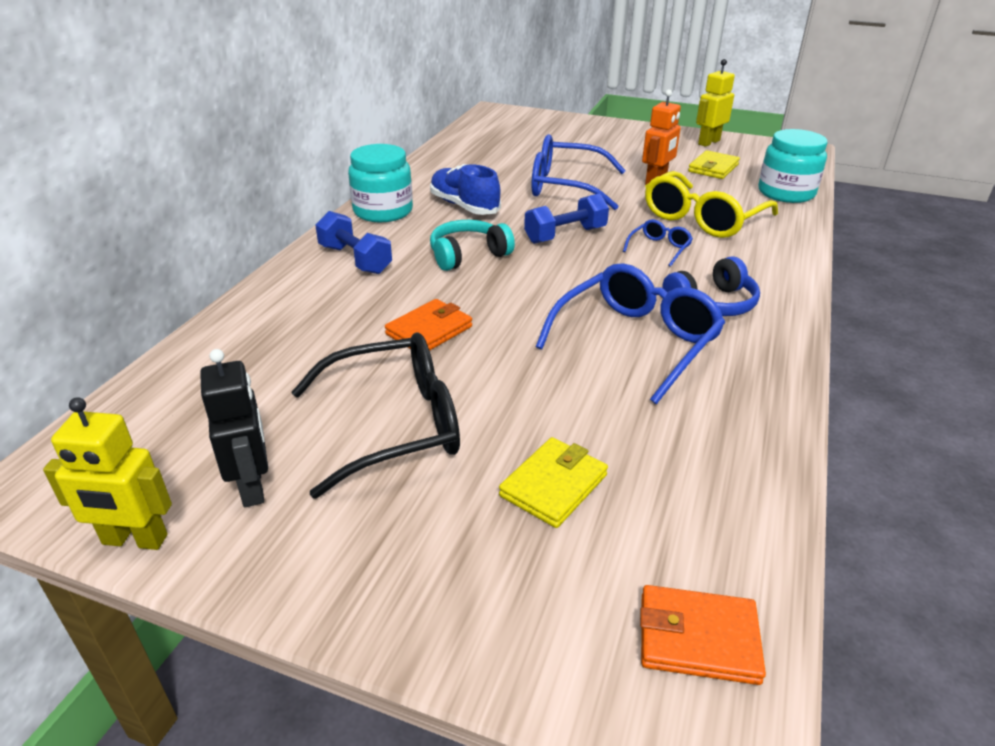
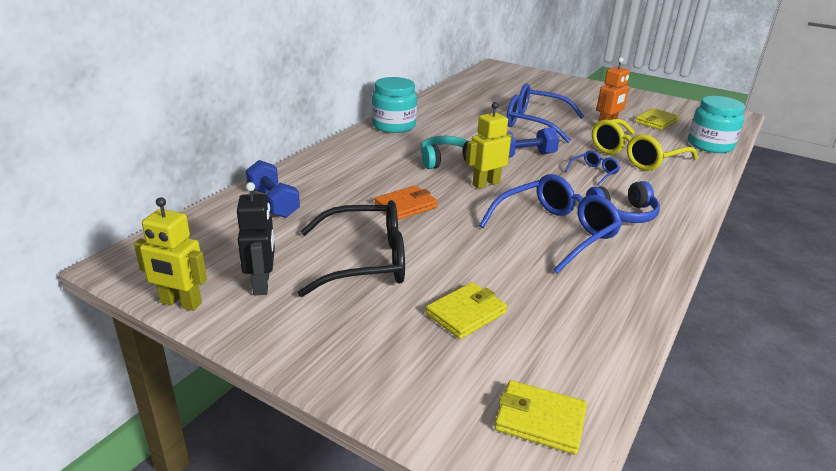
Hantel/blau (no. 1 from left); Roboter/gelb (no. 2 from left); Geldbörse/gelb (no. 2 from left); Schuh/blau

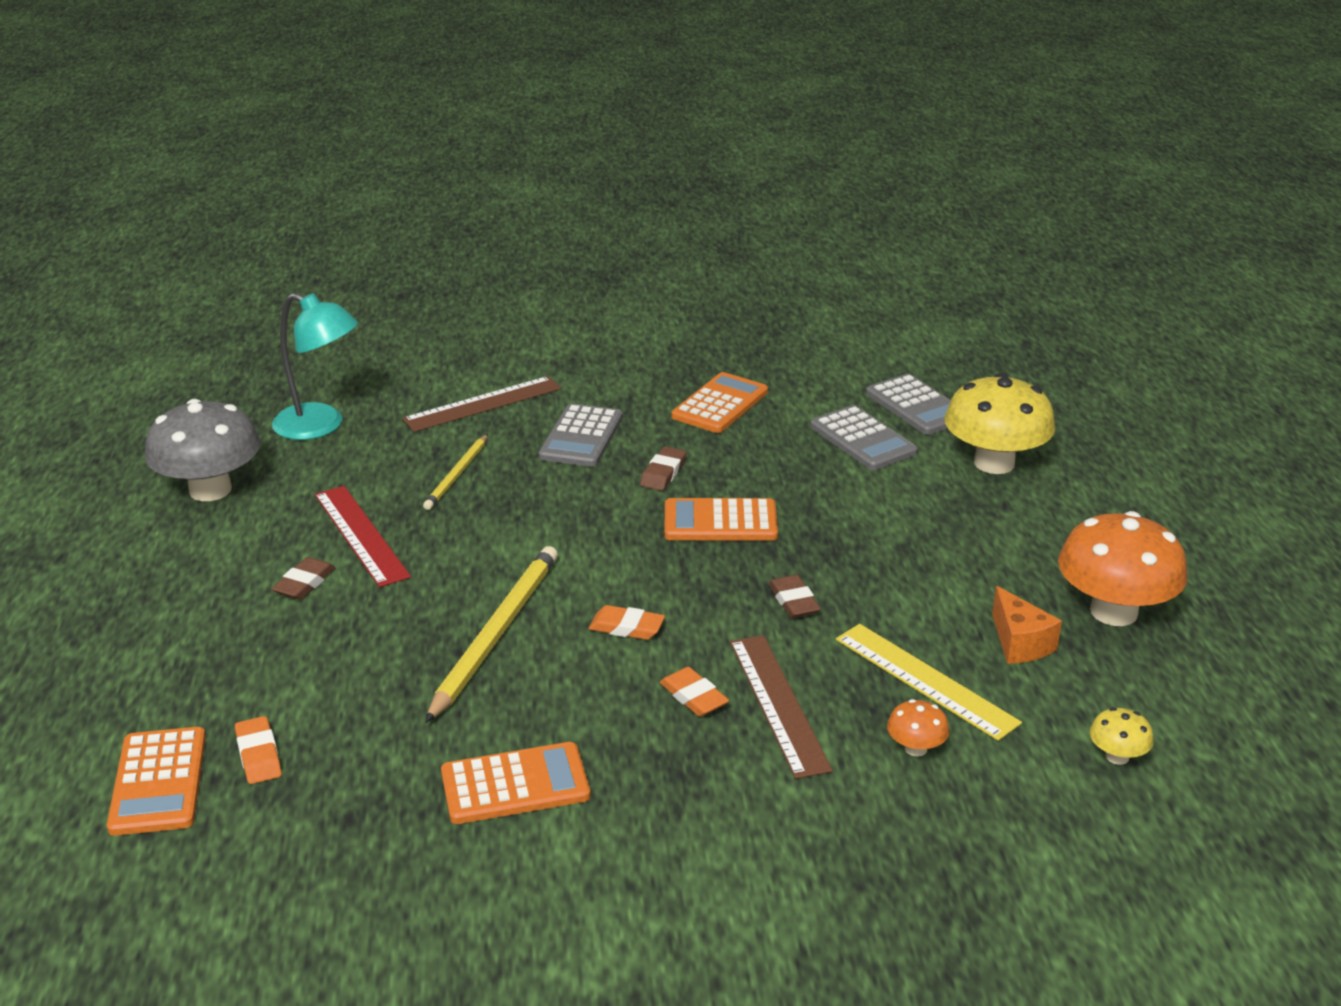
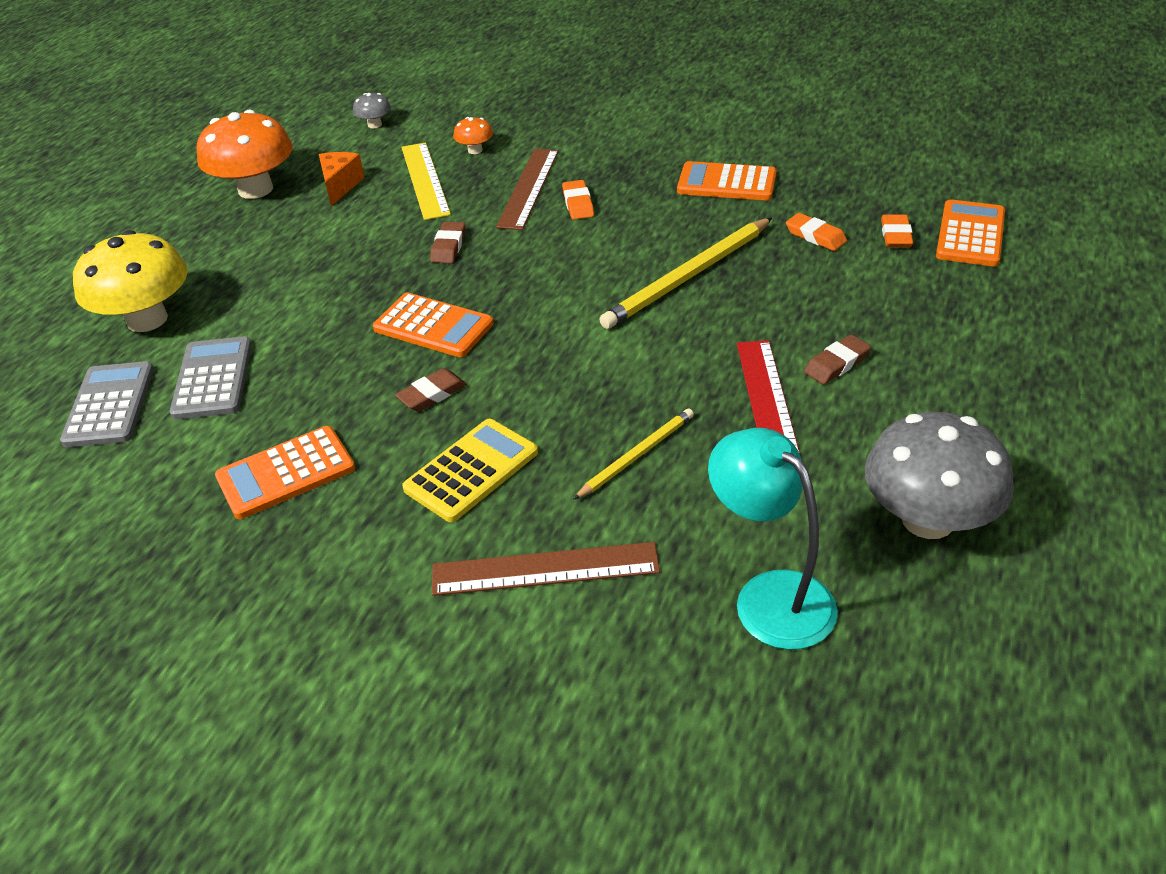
Pilz/grau (no. 1 from left); Taschenrechner/gelb; Radiergummi/orange (no. 2 from left)

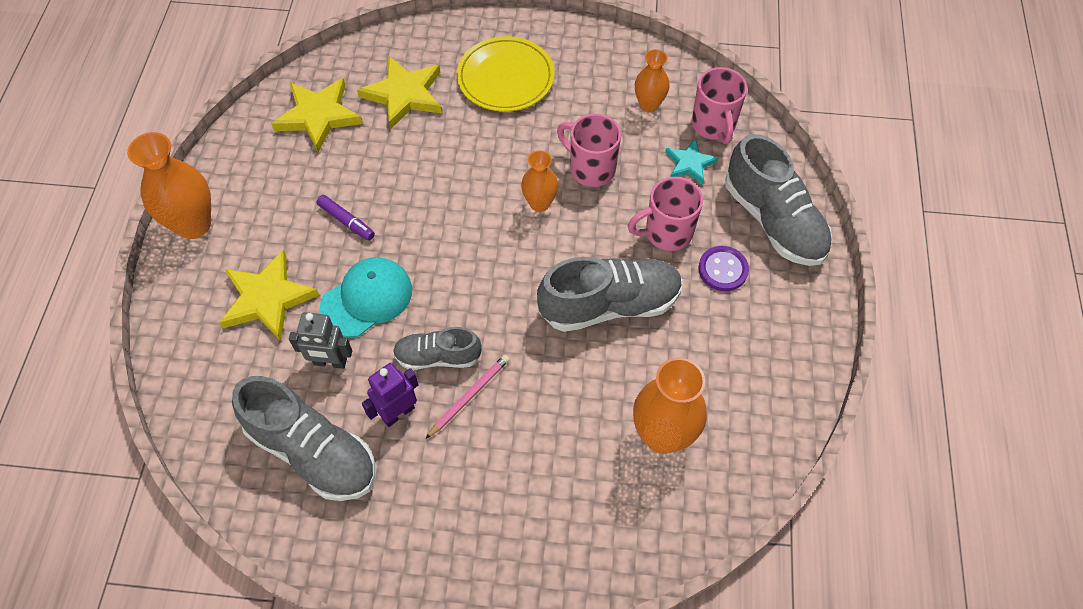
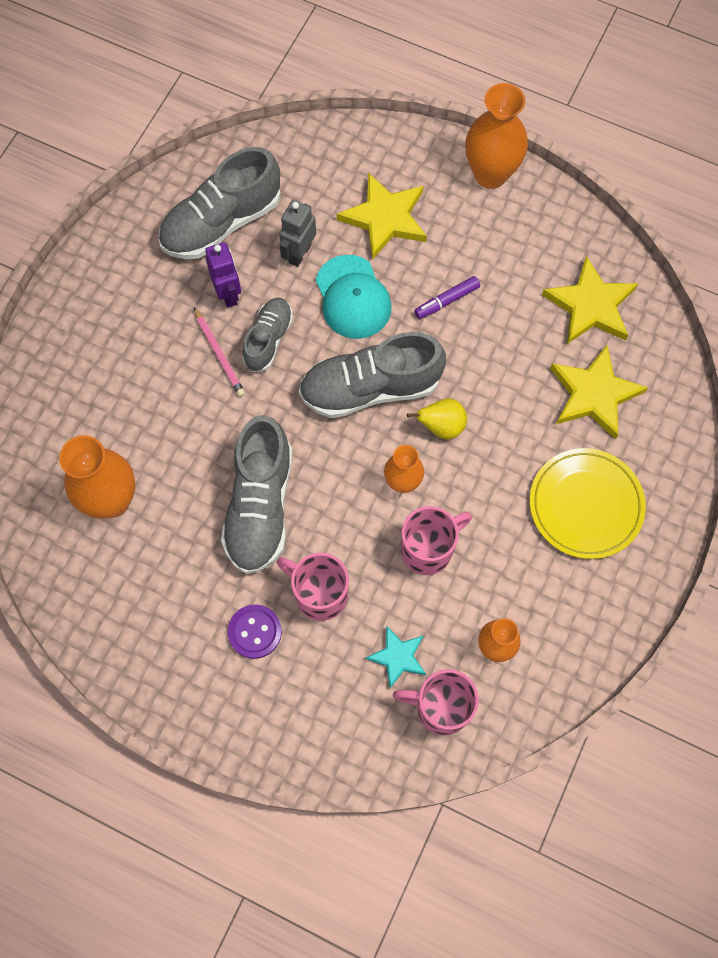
Tasse/rosa (no. 1 from left); Schuh/grau (no. 4 from left); Birne/gelb

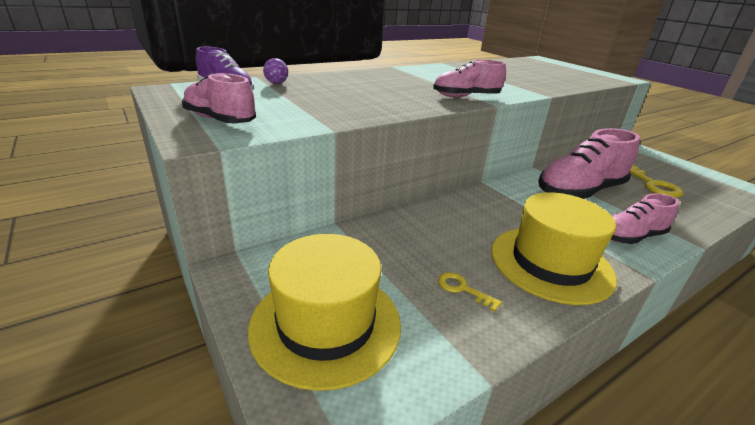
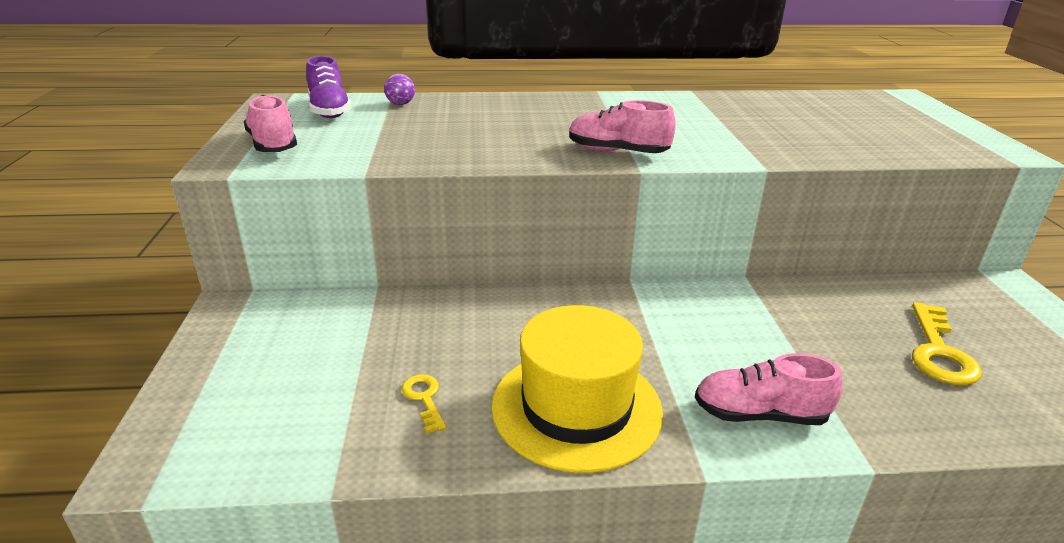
Hut/gelb (no. 1 from left in the first image); Schuh/rosa (no. 3 from left in the first image)

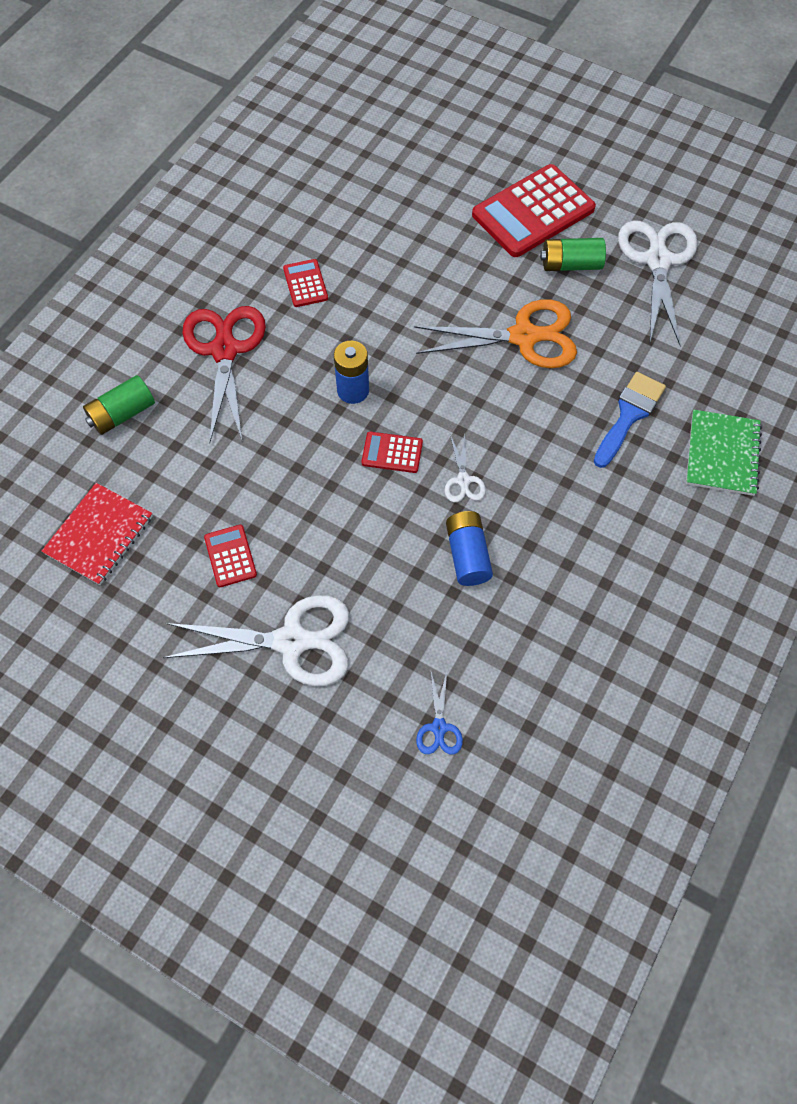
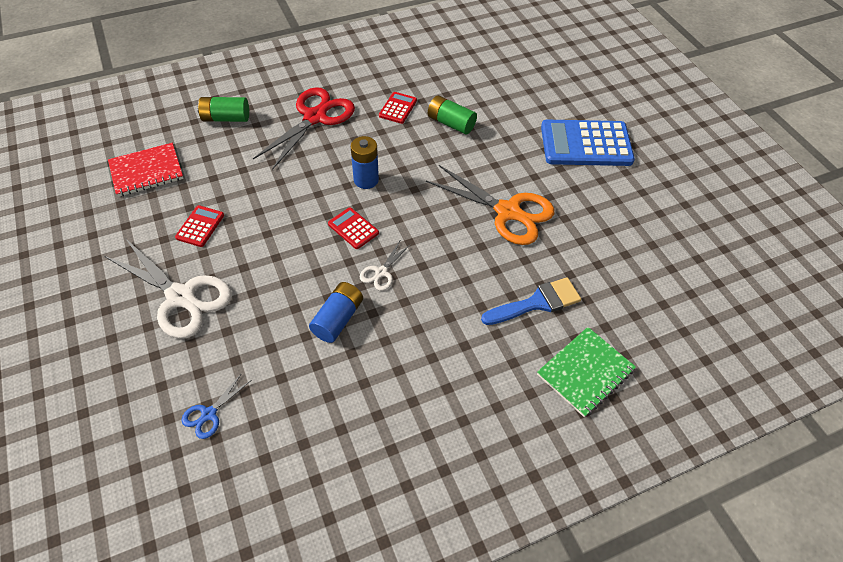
Batterie/grün (no. 2 from left); Taschenrechner/blau; Schere/weiß (no. 3 from left in the first image)

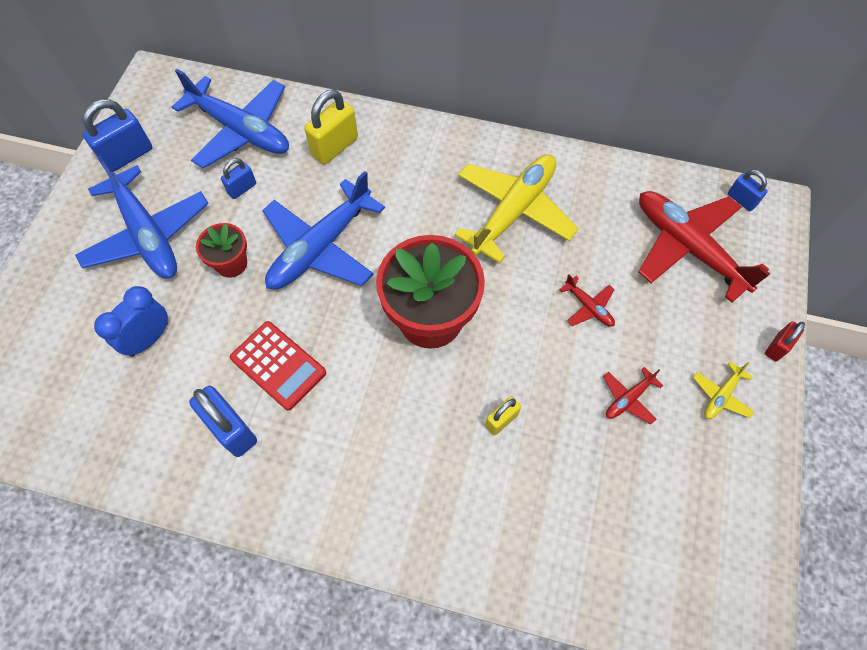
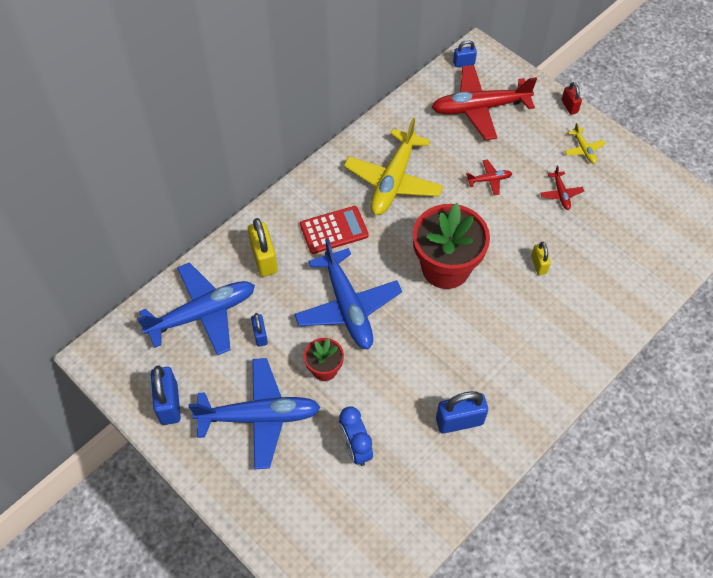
Taschenrechner/rot; Flugzeug/gelb (no. 1 from left)

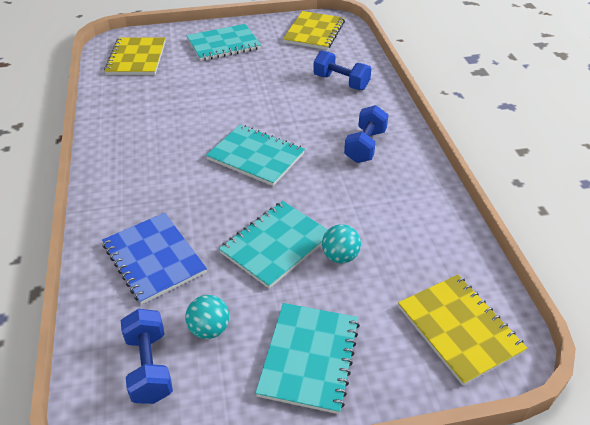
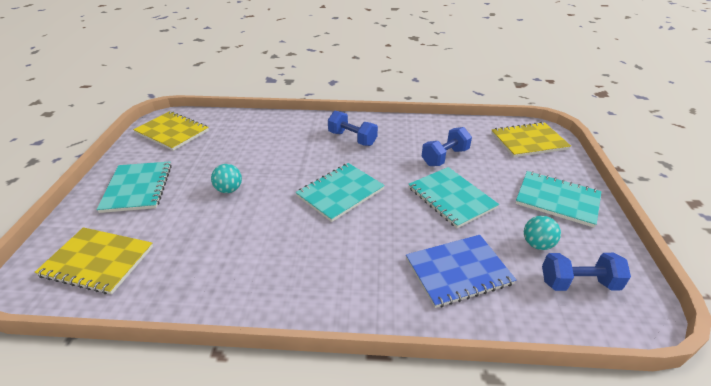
Ball/türkis (no. 1 from left); Hantel/blau (no. 2 from left)

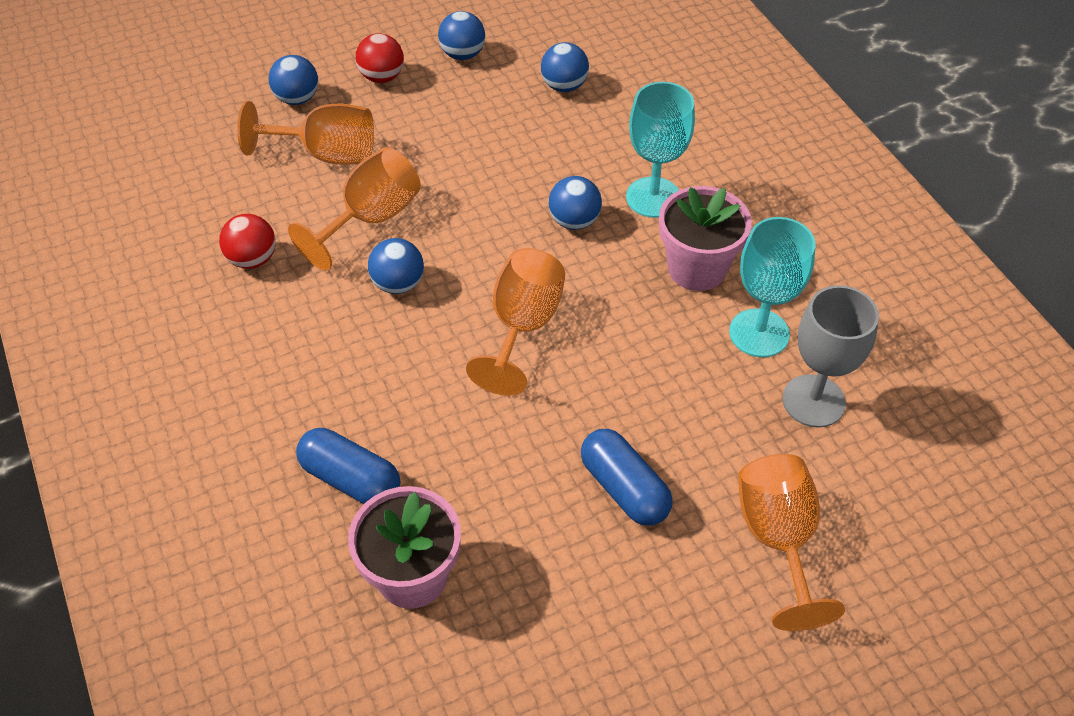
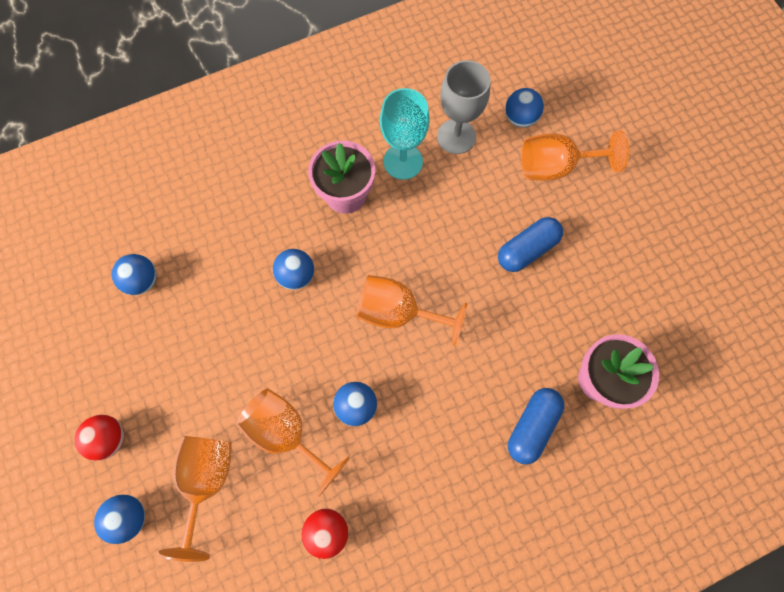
Ball/blau (no. 5 from left); Kelch/türkis (no. 1 from left in the first image)

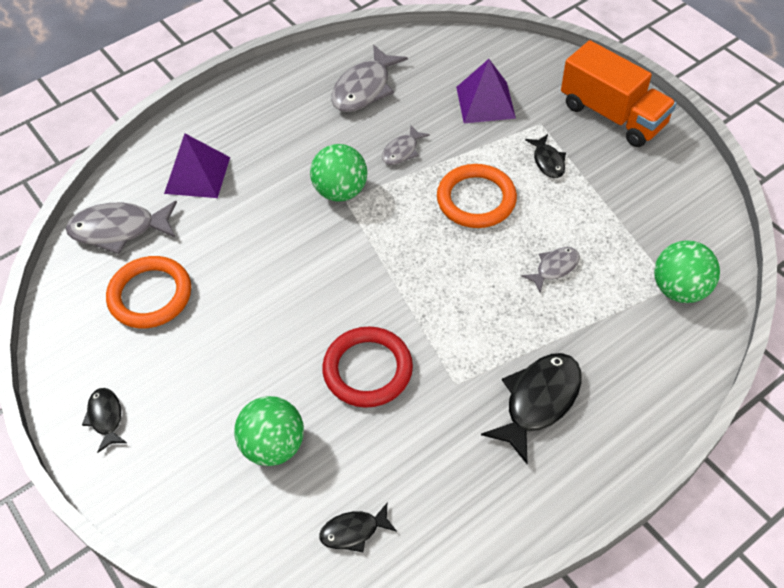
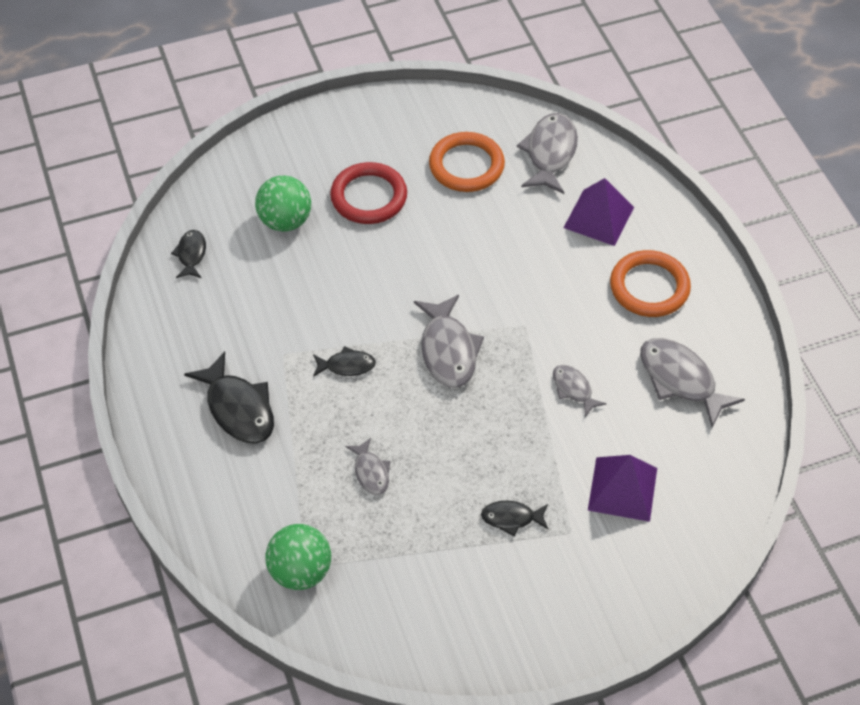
Fisch/schwarz (no. 3 from left); Ring/rot; Fisch/grau (no. 2 from left); Ring/orange (no. 2 from left); Ball/grün (no. 2 from left in the first image); Lastwagen/orange

